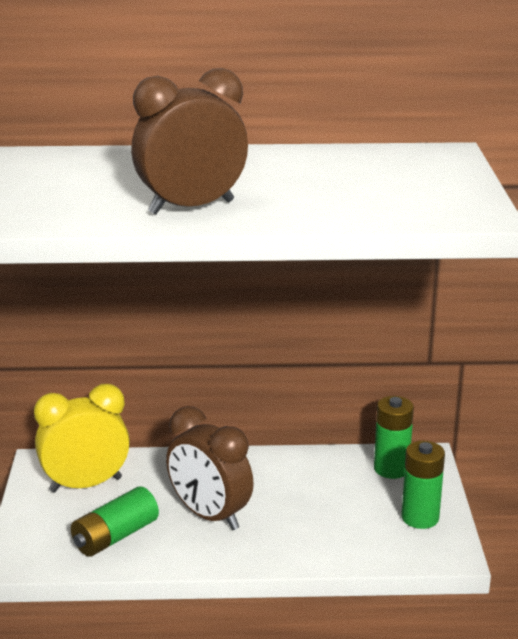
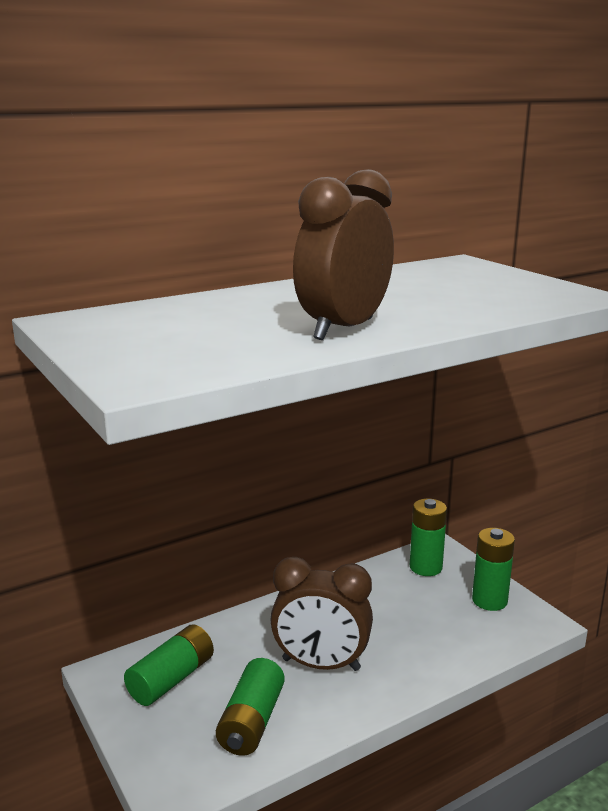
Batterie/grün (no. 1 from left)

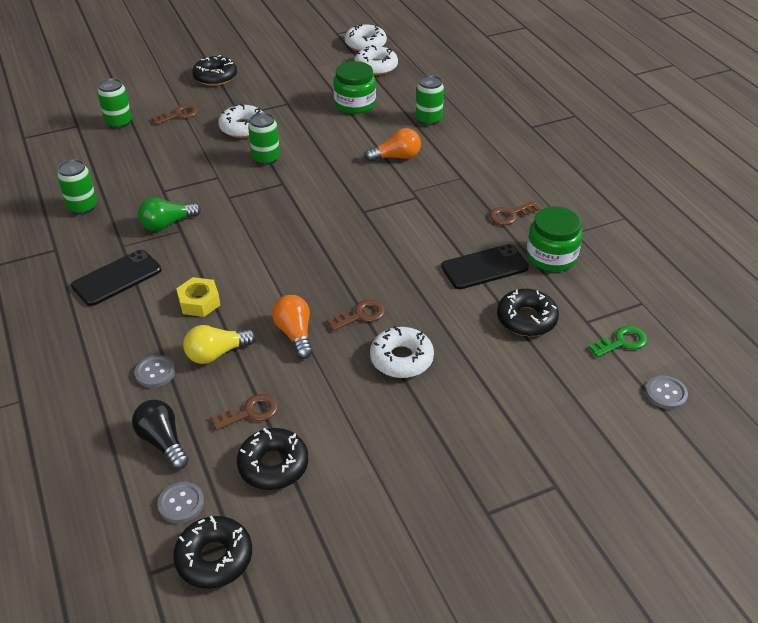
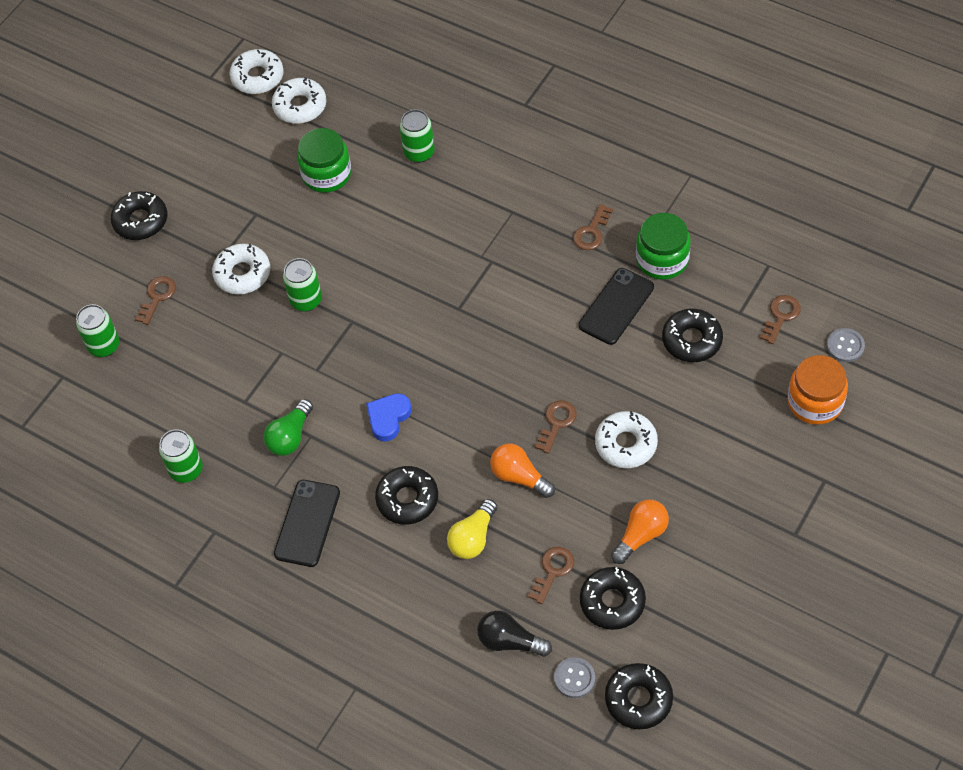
Herz/blau; Donut/schwarz (no. 2 from left); Glühbirne/orange (no. 2 from left); Schlüssel/braun (no. 5 from left); Einmachglas/orange; Knopf/grau (no. 1 from left in the first image)

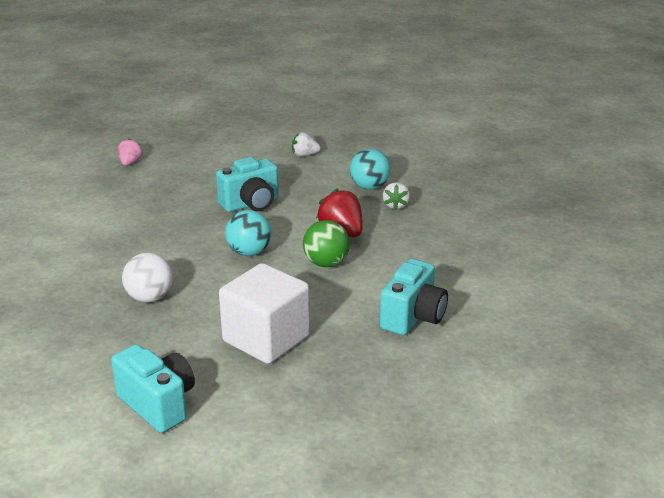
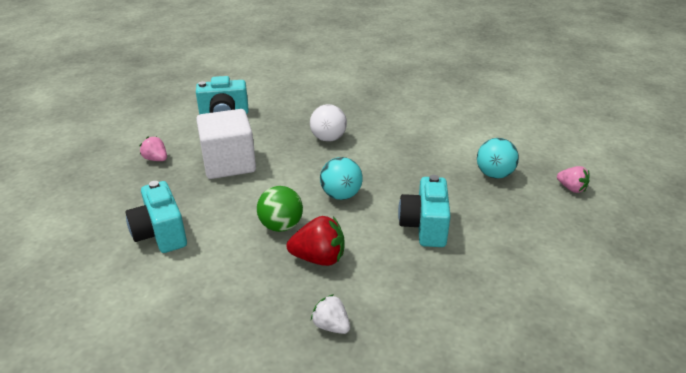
Erdbeere/rosa (no. 1 from left); Ball/türkis (no. 2 from left); Erdbeere/weiß (no. 1 from left in the first image)

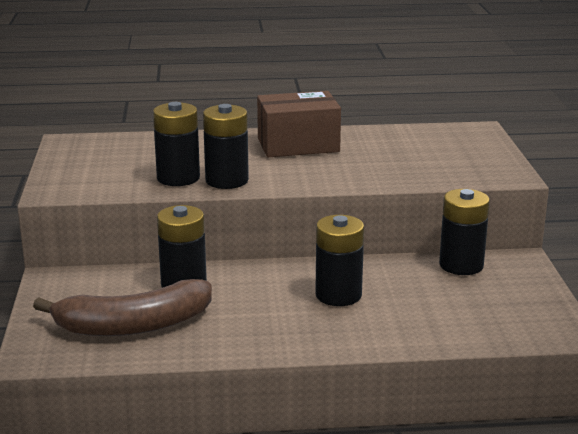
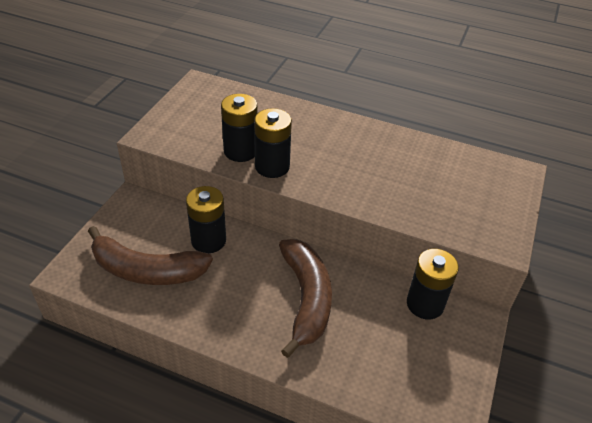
Banane/braun (no. 2 from left); Schachtel/braun

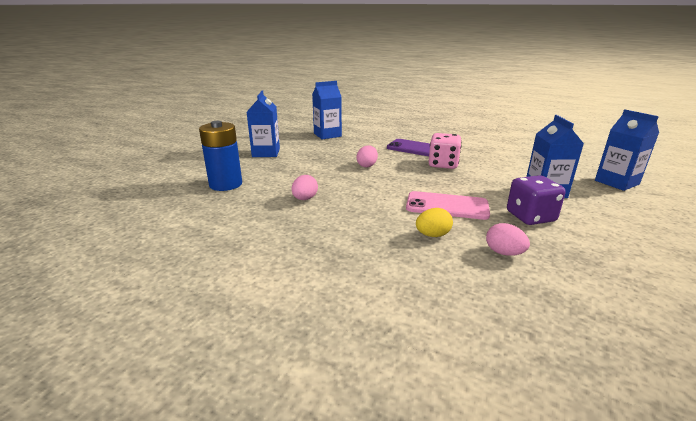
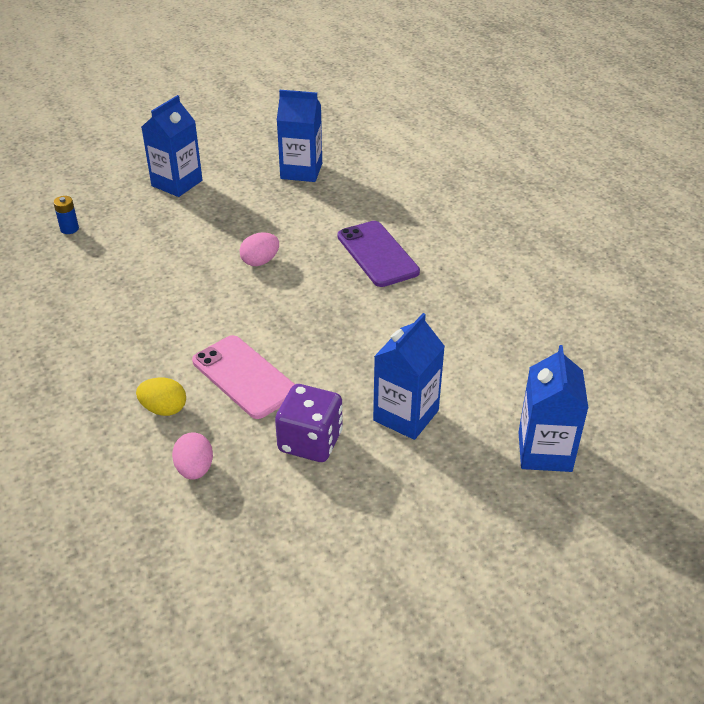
Batterie/blau; Ei/rosa (no. 1 from left in the first image); Spielwürfel/rosa

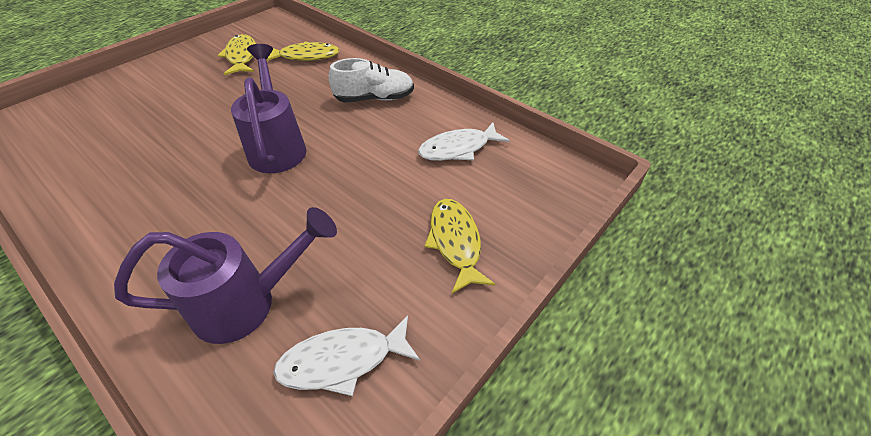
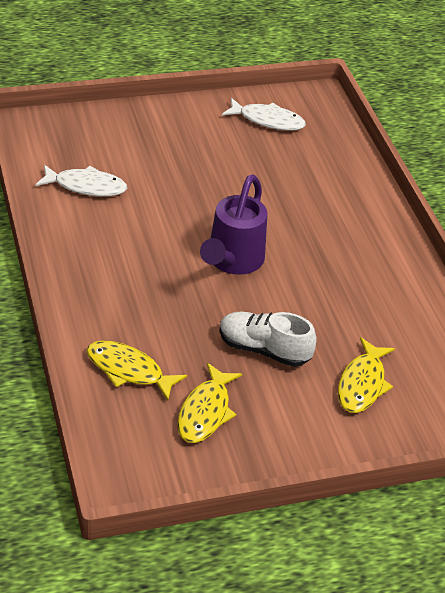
Schuh/weiß; Fisch/gelb (no. 3 from left); Gießkanne/lila (no. 1 from left in the first image)

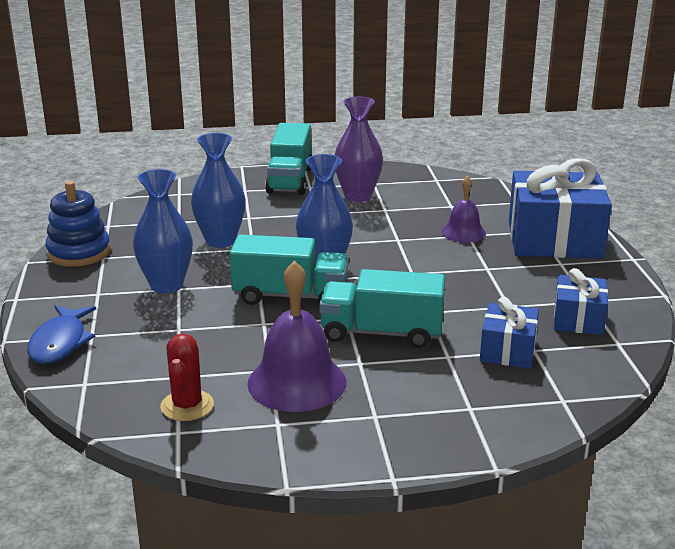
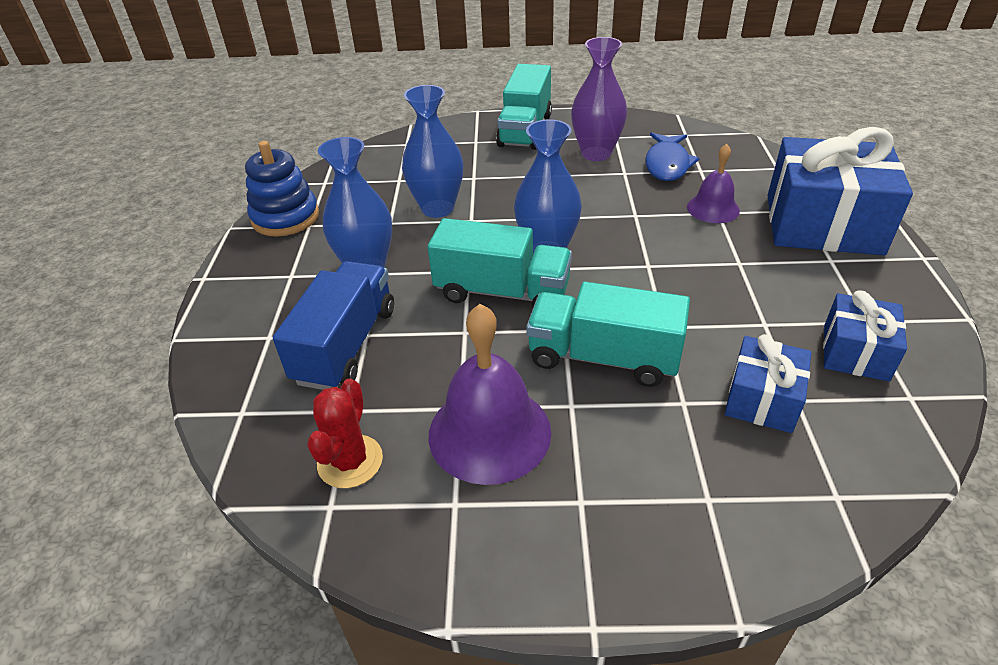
Lastwagen/blau; Fisch/blau

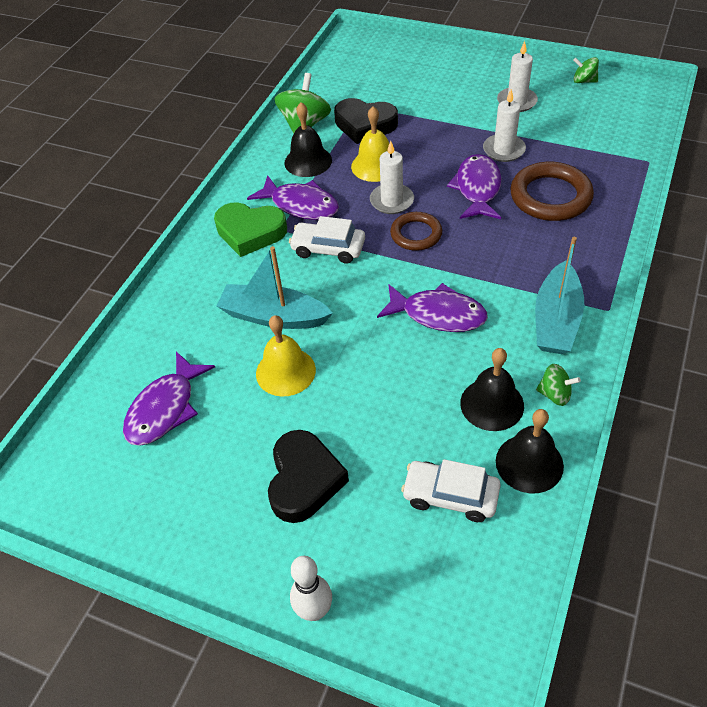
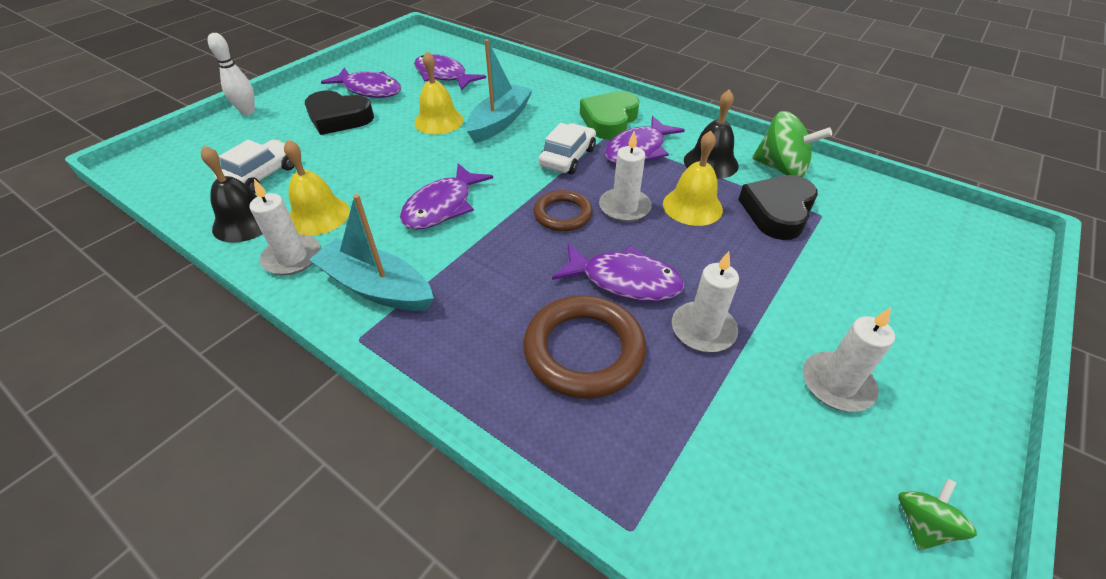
Kerze/weiß (no. 1 from left); Glocke/gelb (no. 1 from left); Fisch/lila (no. 1 from left)

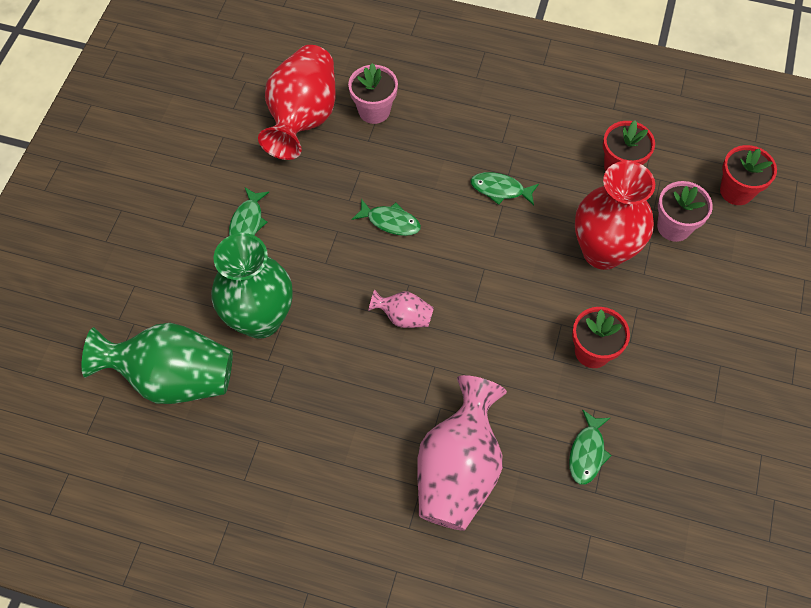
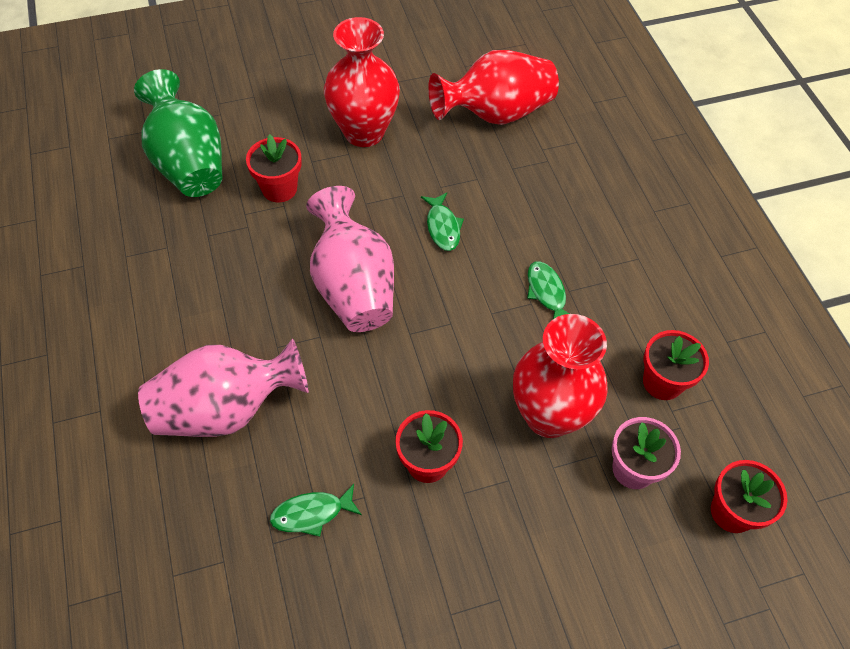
Blumentopf/rot (no. 1 from left); Vase/rosa (no. 2 from left); Vase/rot (no. 1 from left); Blumentopf/rosa (no. 1 from left in the first image)

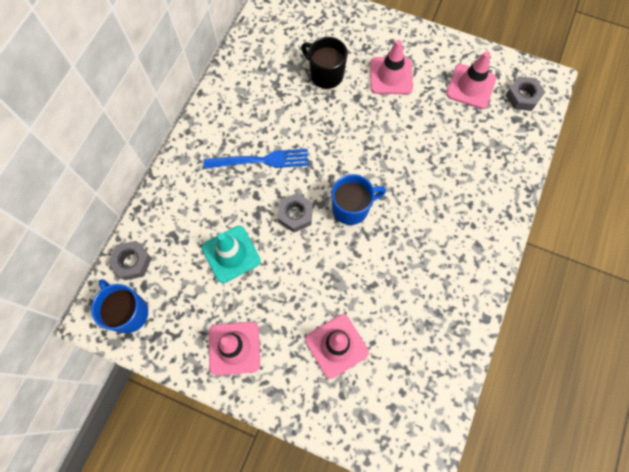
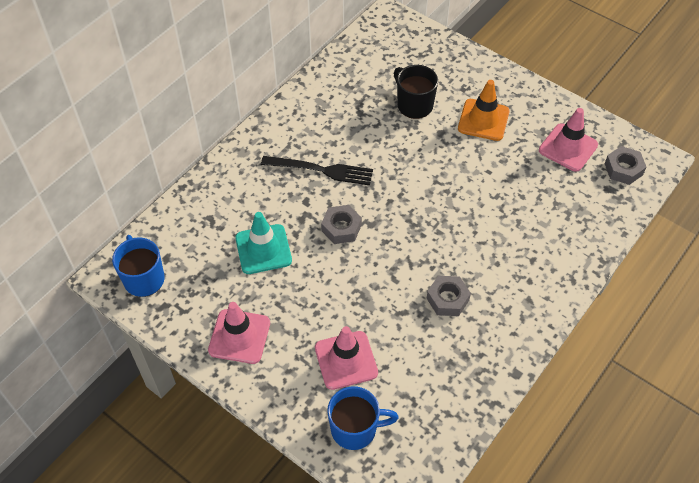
Gabel/schwarz; Tasse/blau (no. 2 from left); Sechskantmutter/grau (no. 2 from left); Leitkegel/orange

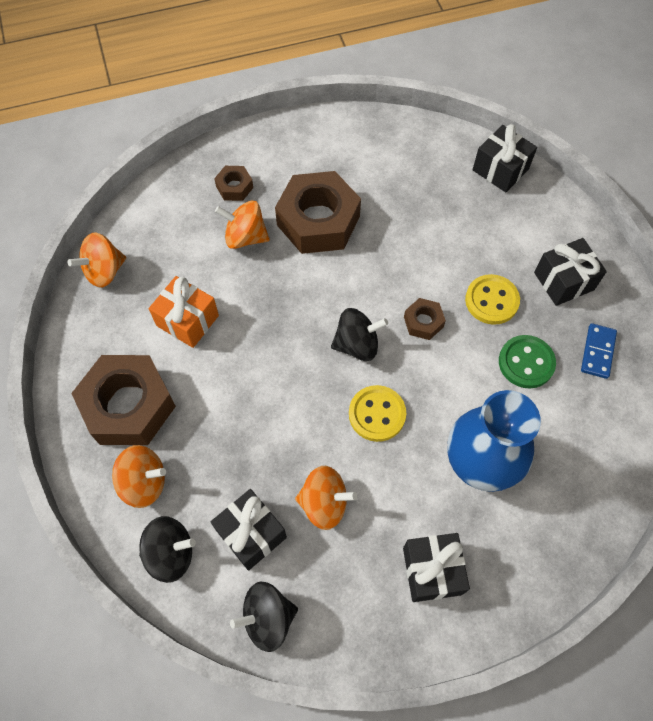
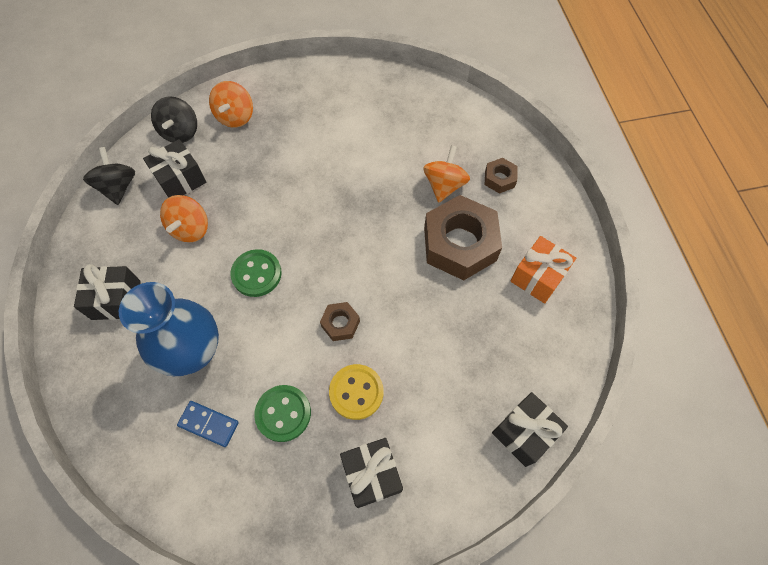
Dominostein/blau; Knopf/grün (no. 1 from left); Geschenk/orange; Kreisel/orange (no. 1 from left in the first image); Sechskantmutter/braun (no. 1 from left in the first image); Kreisel/schwarz (no. 3 from left in the first image)

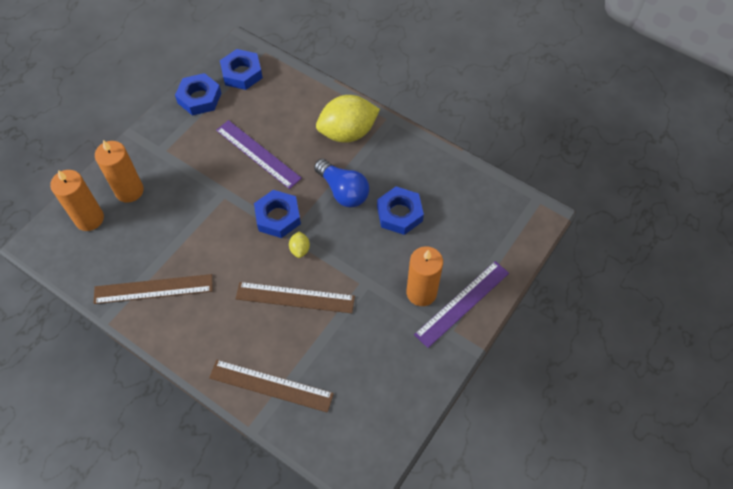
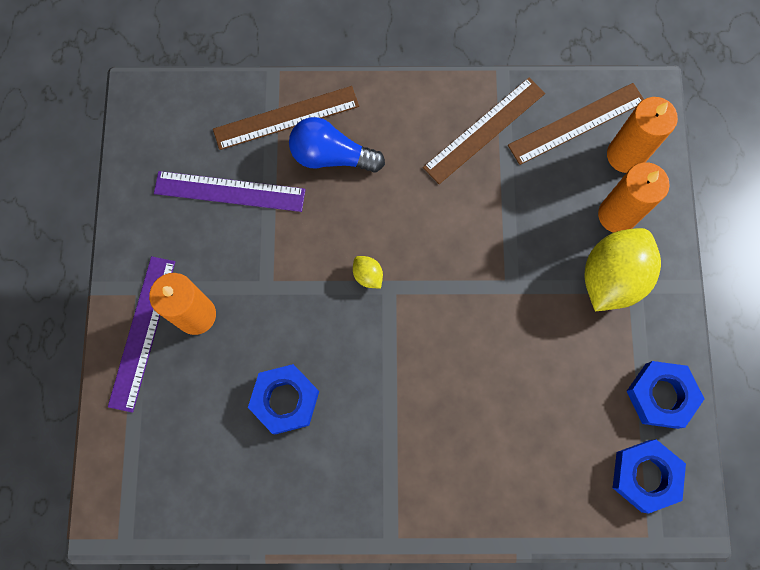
Lineal/lila (no. 2 from left); Glühbirne/blau; Lineal/braun (no. 3 from left); Zitrone/gelb (no. 2 from left); Sechskantmutter/blau (no. 3 from left in the first image)

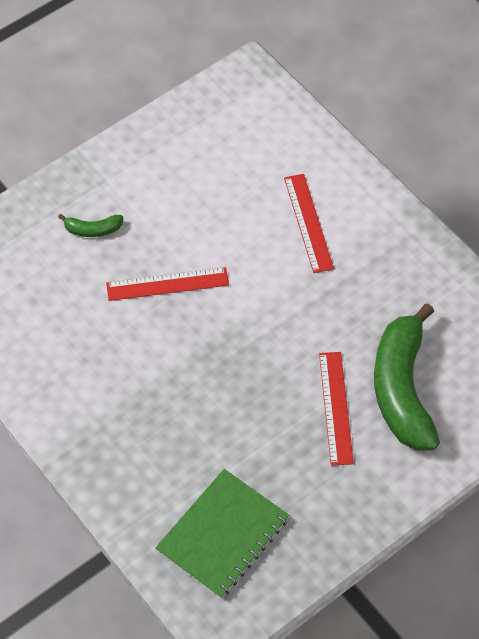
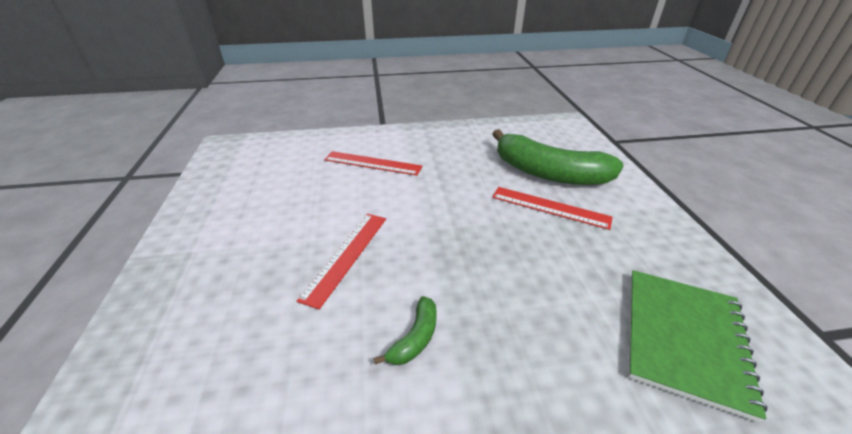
Banane/grün (no. 1 from left); Notizbuch/grün

